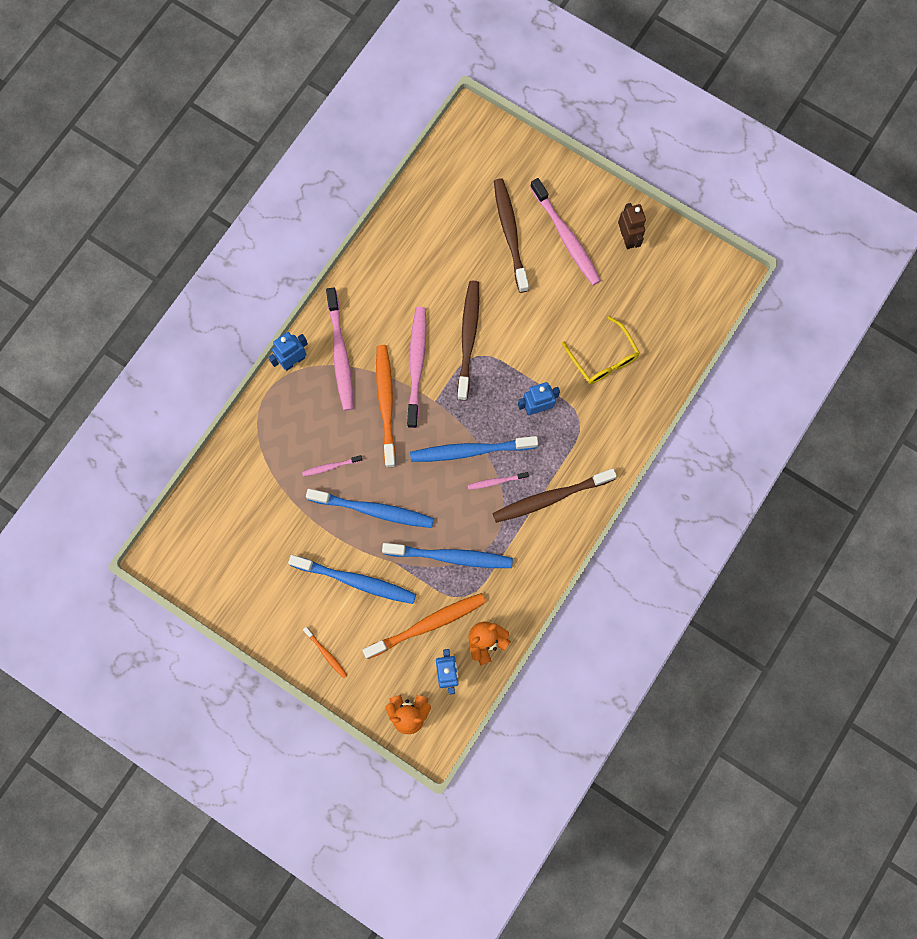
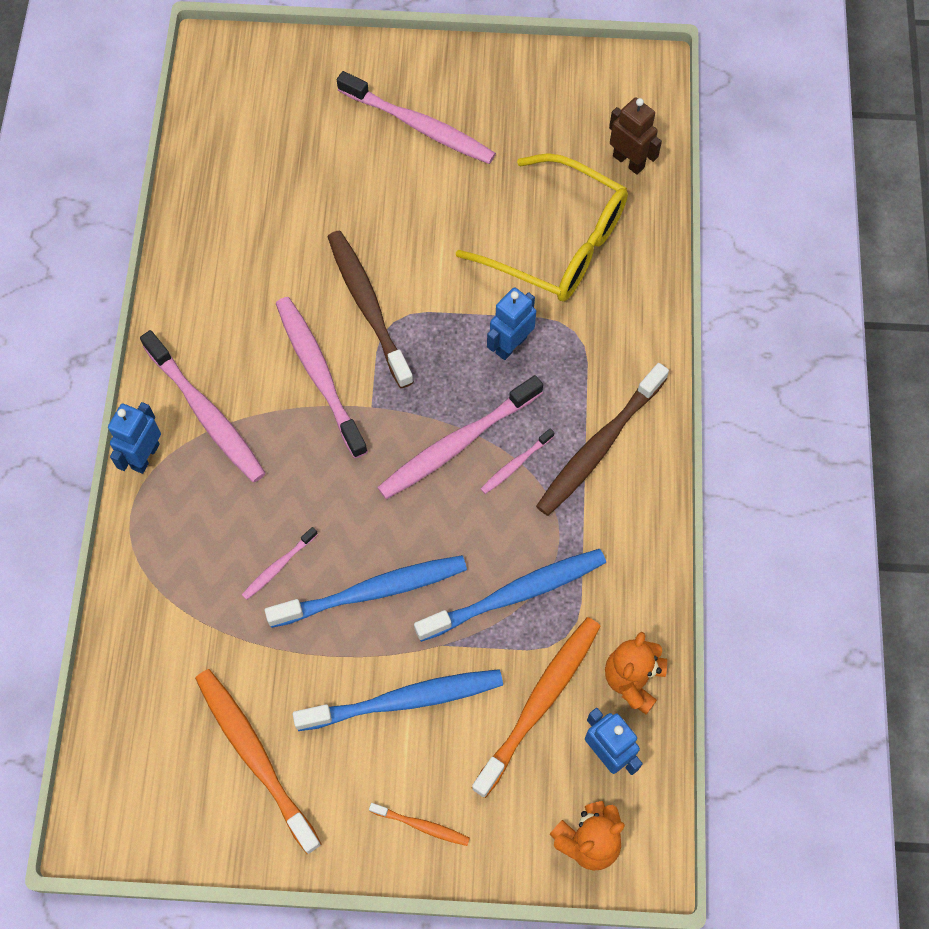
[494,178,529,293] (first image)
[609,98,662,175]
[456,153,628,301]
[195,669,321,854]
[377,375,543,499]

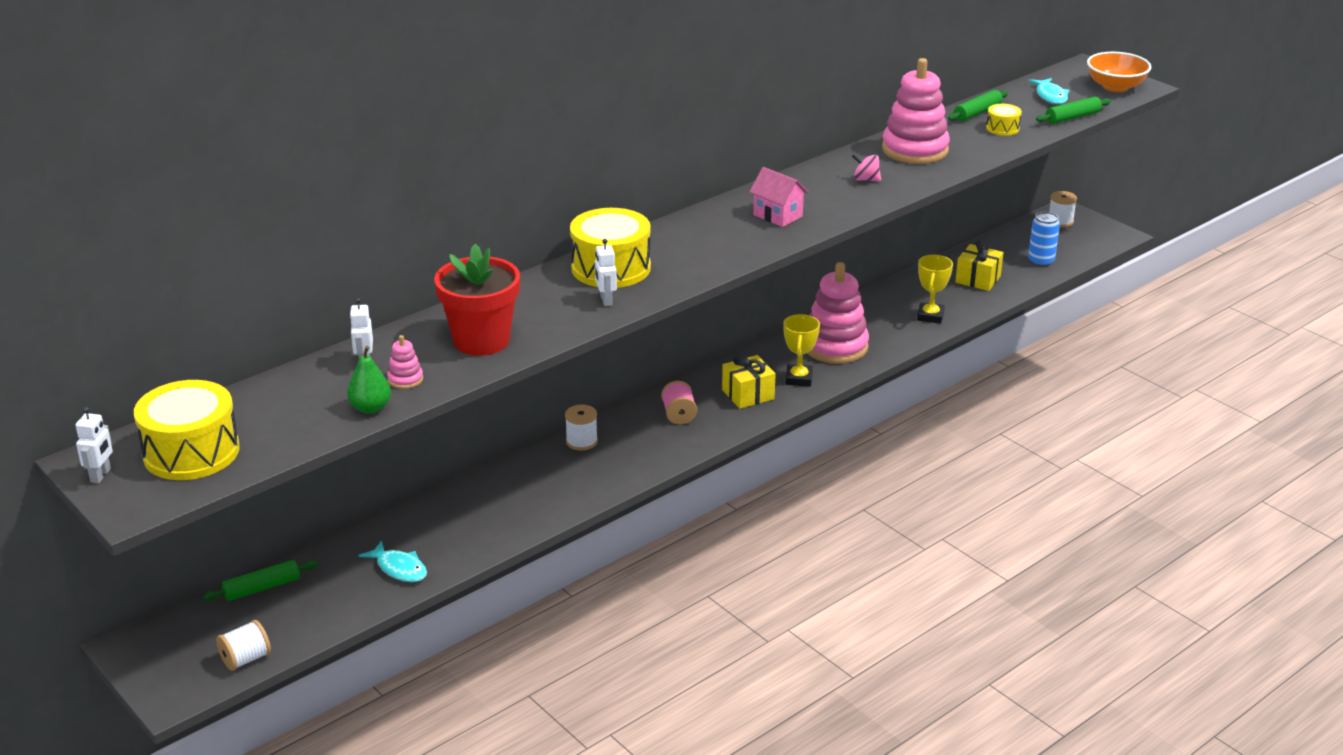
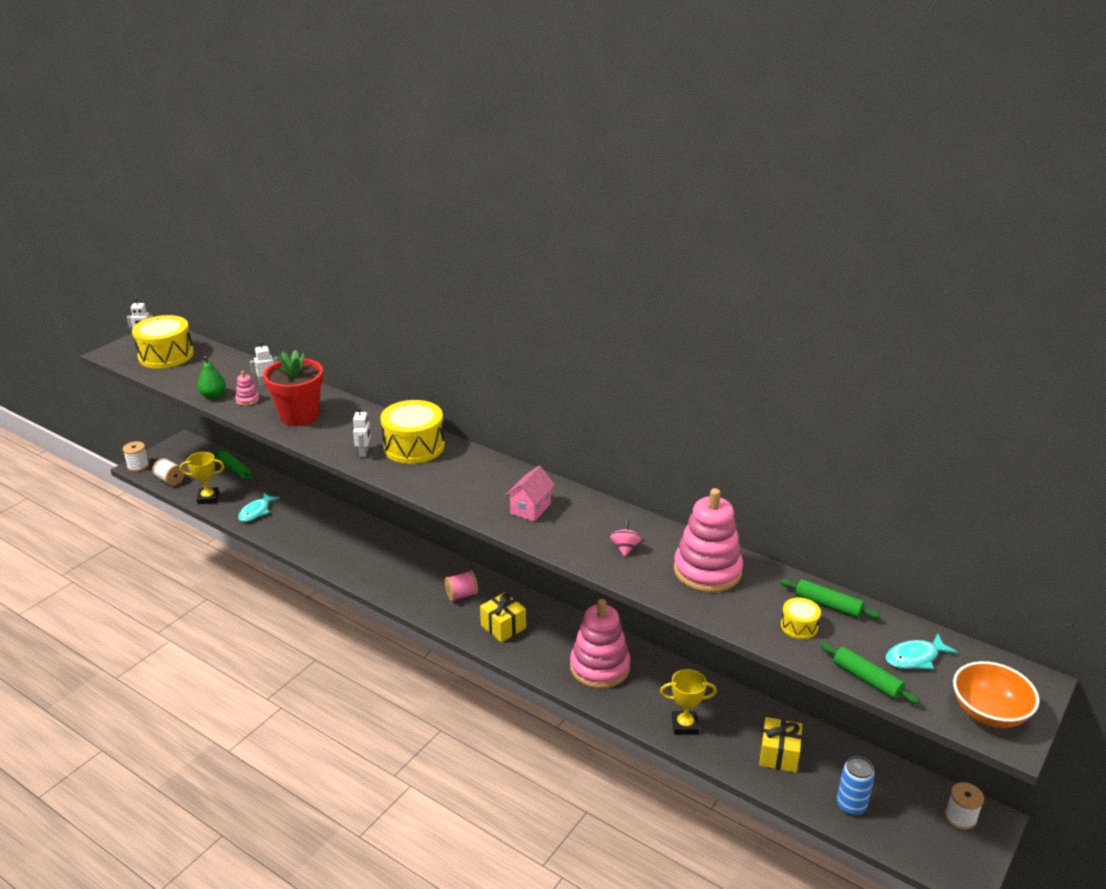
[353,407,371,457]
[180,452,225,504]
[123,441,149,472]

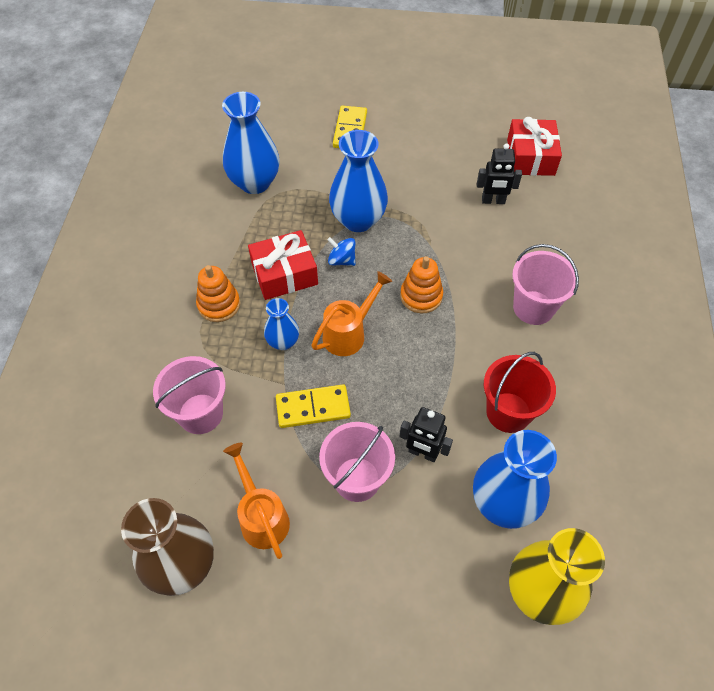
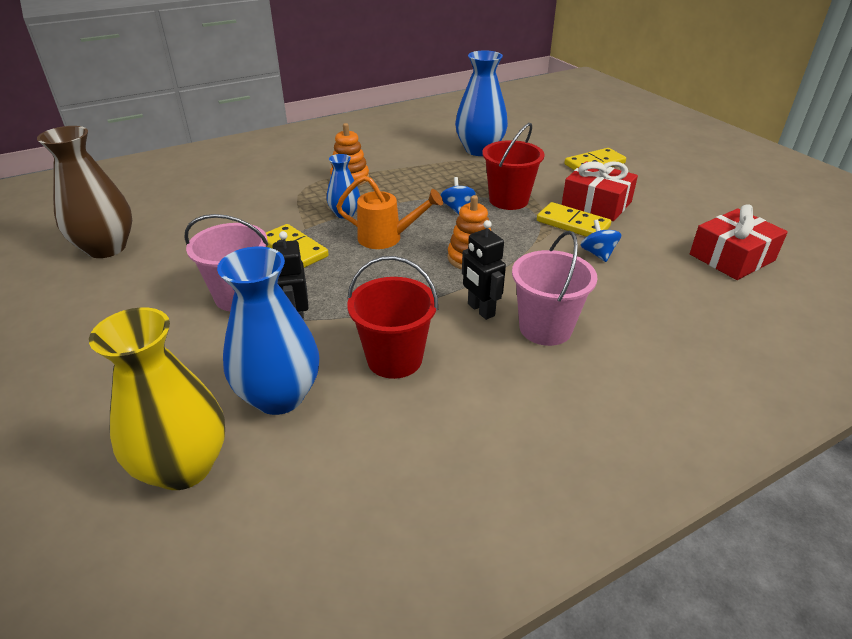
[482,123,545,210]
[462,220,506,320]
[562,161,638,221]
[153,356,226,434] (first image)
[223,443,290,559] (first image)
[537,202,611,237]
[580,219,621,262]

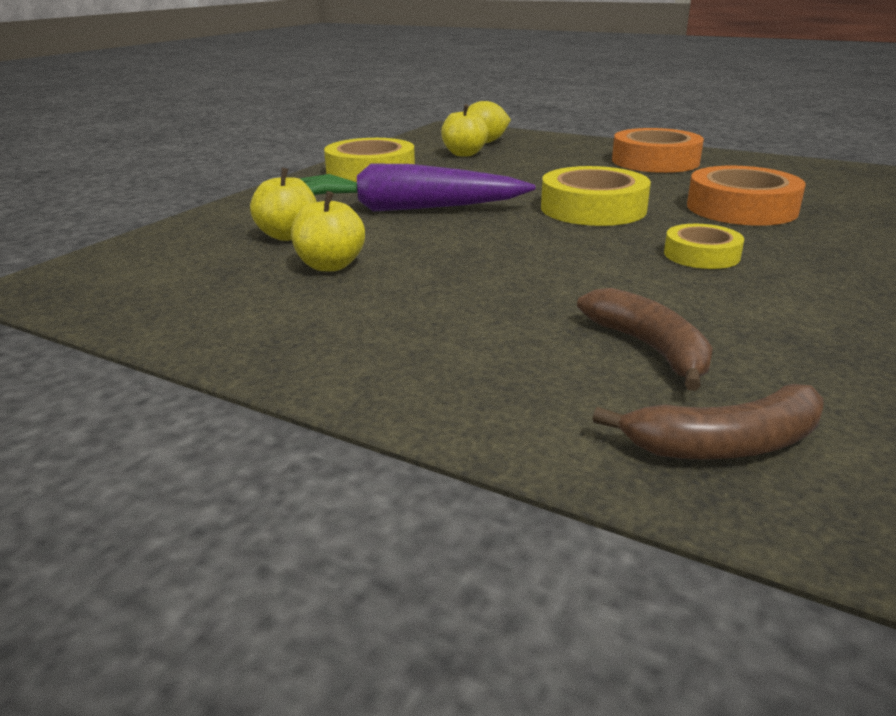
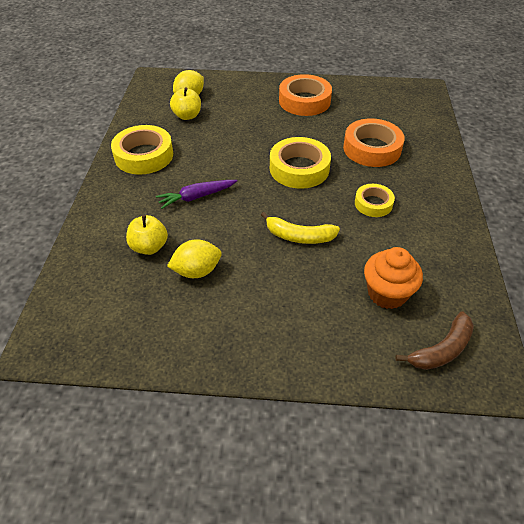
[156,180,237,209]
[167,239,221,278]
[364,247,423,309]
[261,212,340,244]

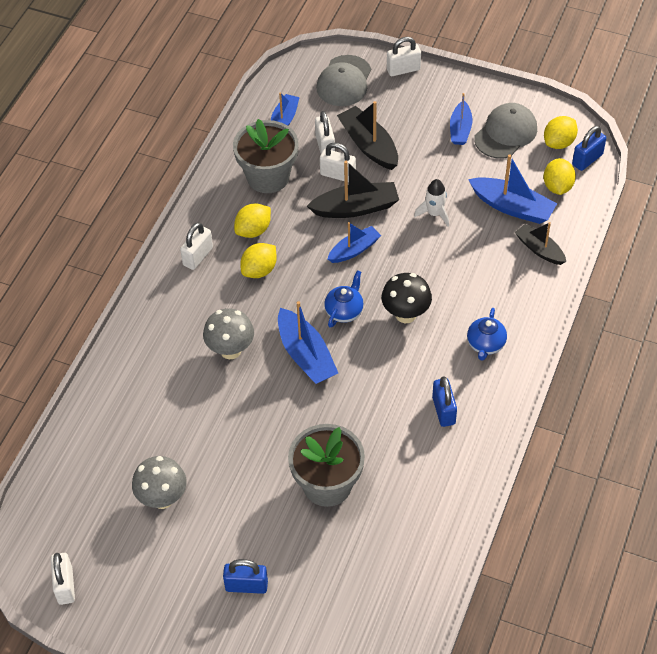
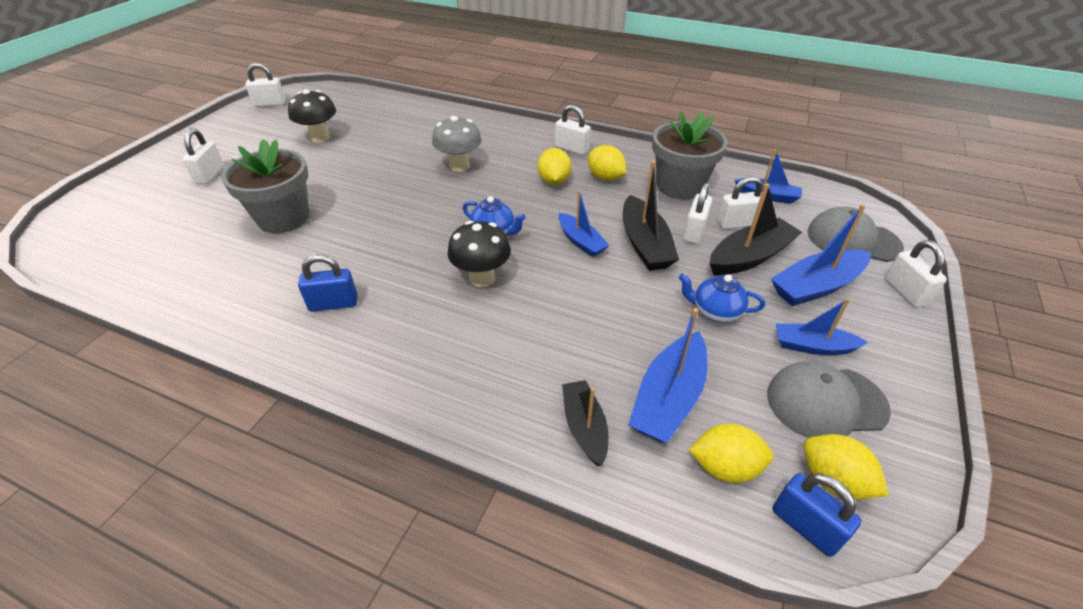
[767,361,891,438]
[414,179,449,227] (first image)
[562,380,608,466]
[537,148,571,185]
[771,204,871,306]
[679,273,765,323]
[288,89,336,142]
[183,128,224,184]

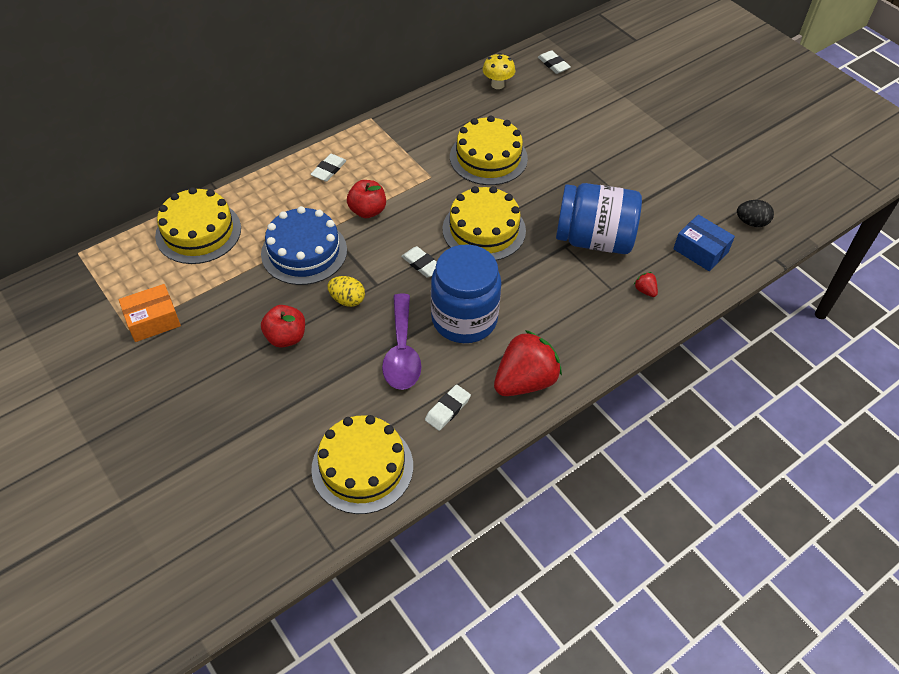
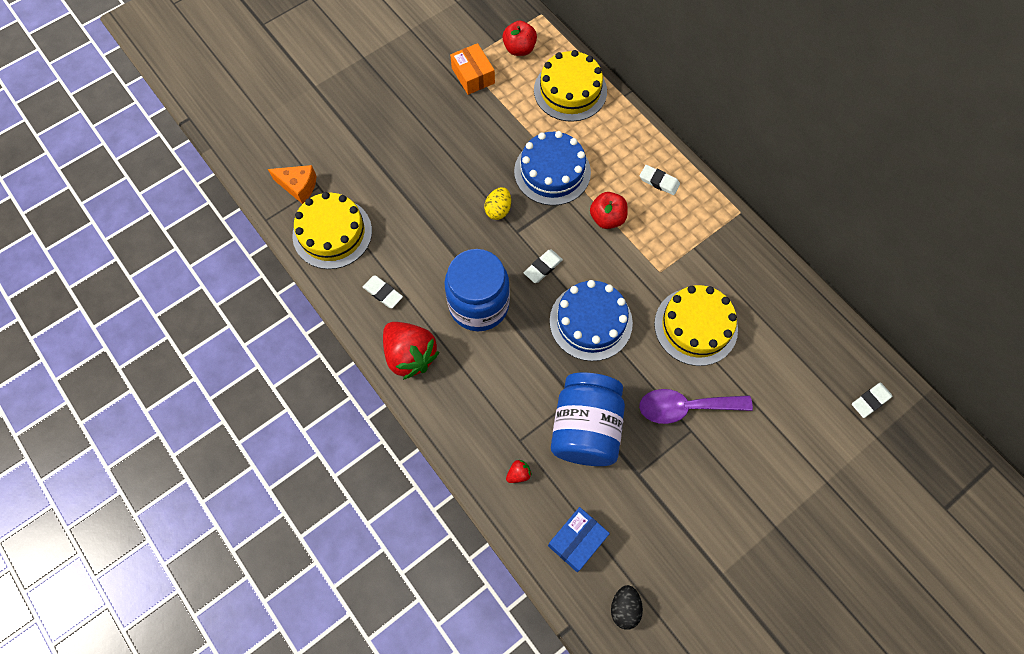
[482,53,515,89] (first image)
[550,280,633,361]
[639,389,753,424]
[503,20,537,56]
[268,165,316,204]

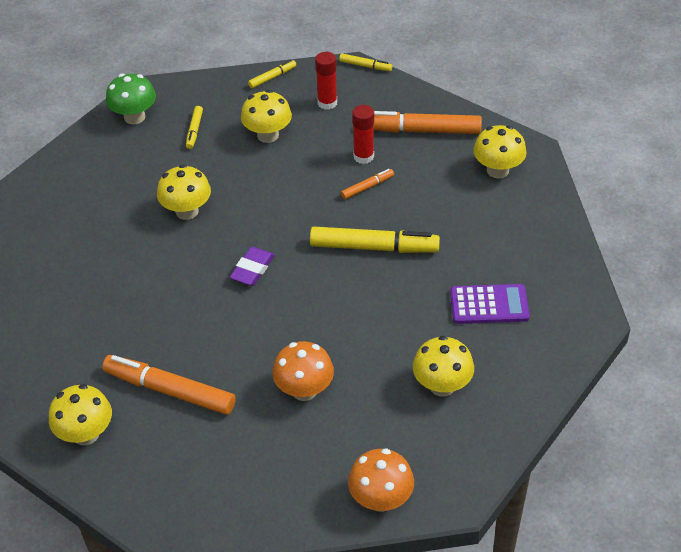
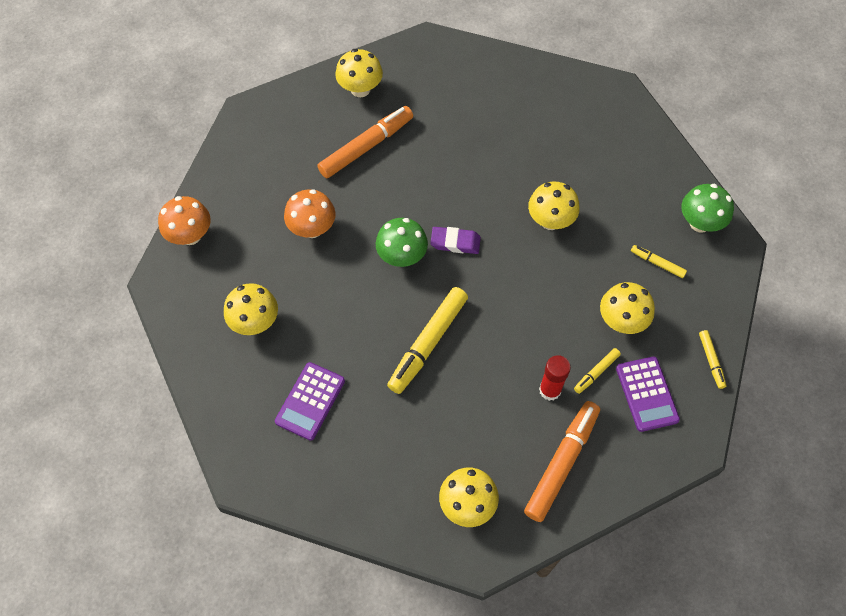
[616,356,680,432]
[574,348,621,394]
[341,169,394,199] (first image)
[430,227,481,254]
[376,218,428,267]

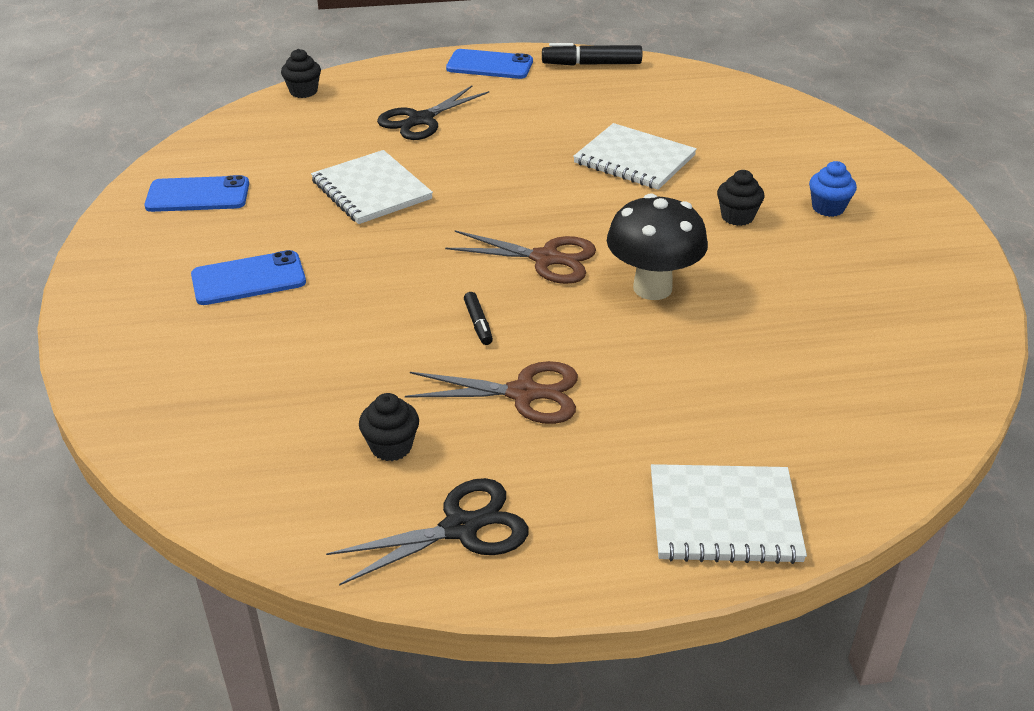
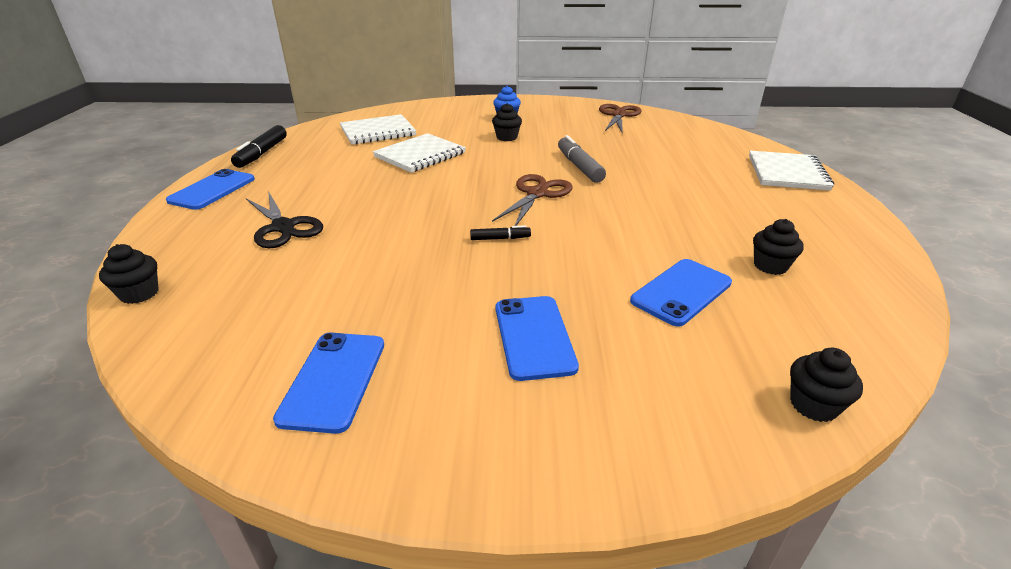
[340,114,416,145]
[558,135,606,183]
[470,225,531,240]
[599,104,641,134]
[326,478,529,586] (first image)
[630,259,732,327]
[790,348,863,422]

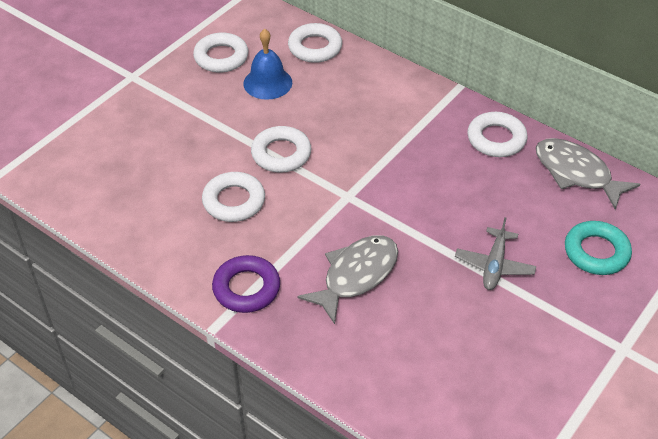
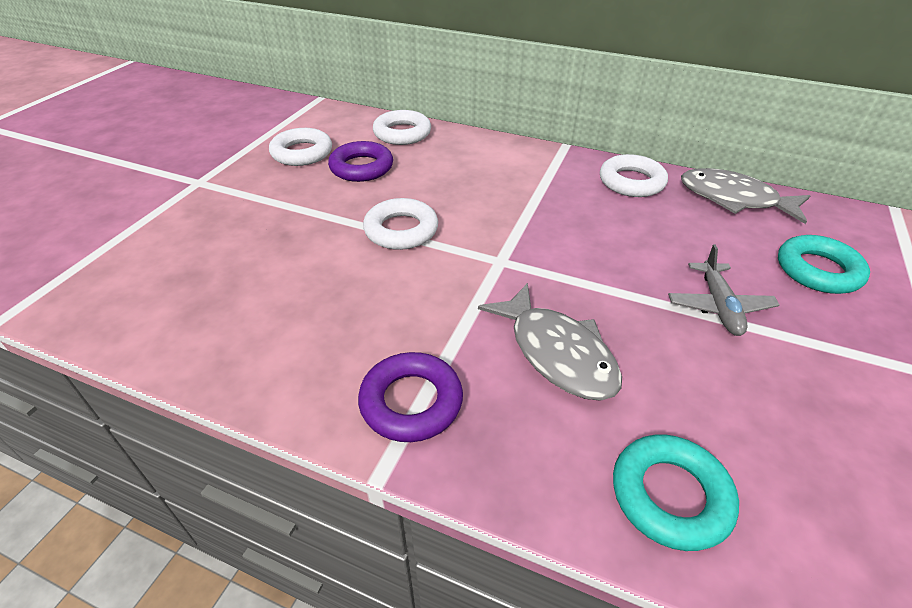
[328,141,393,182]
[202,172,265,222] (first image)
[478,283,622,400]
[613,434,739,551]

